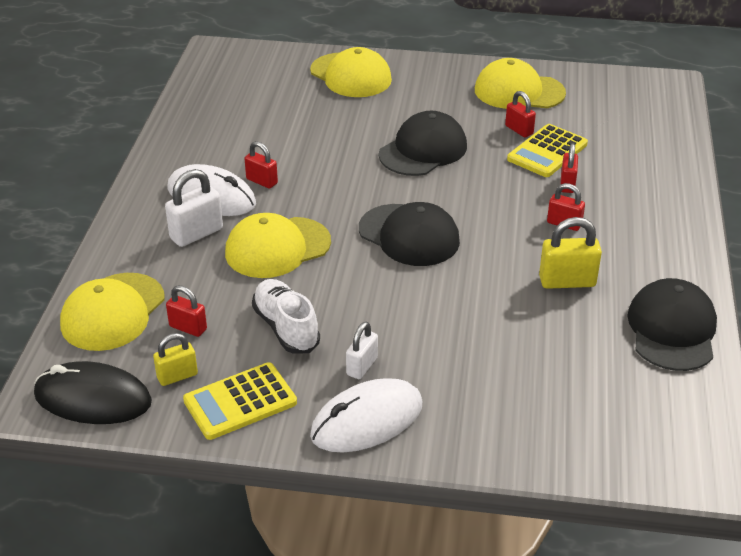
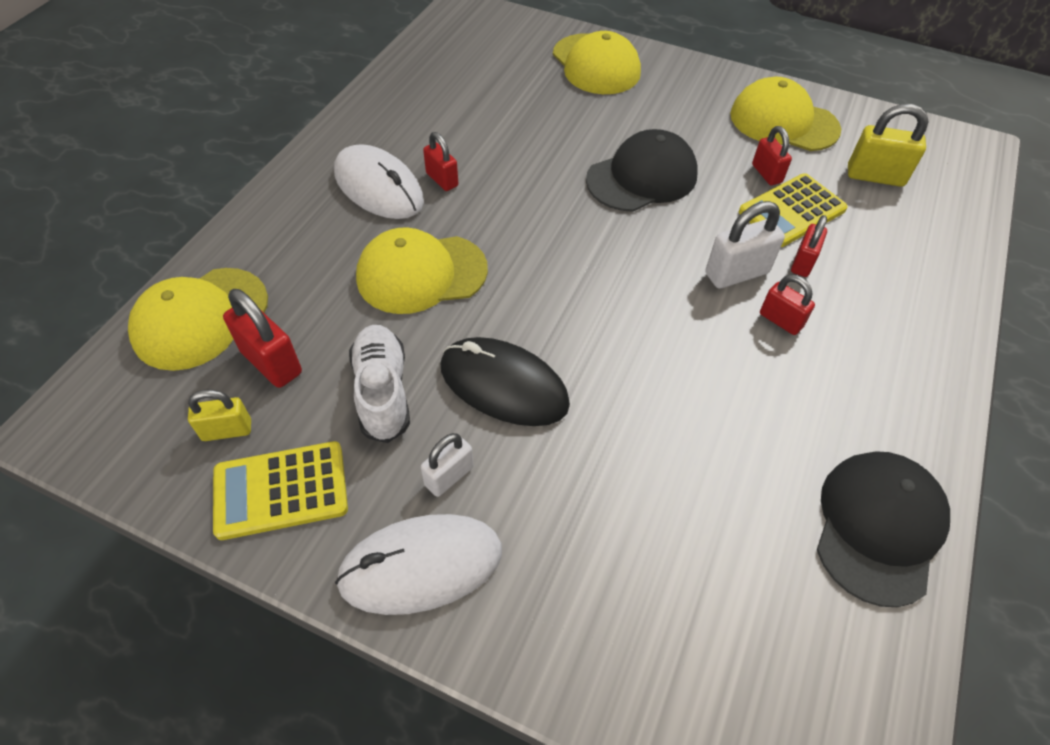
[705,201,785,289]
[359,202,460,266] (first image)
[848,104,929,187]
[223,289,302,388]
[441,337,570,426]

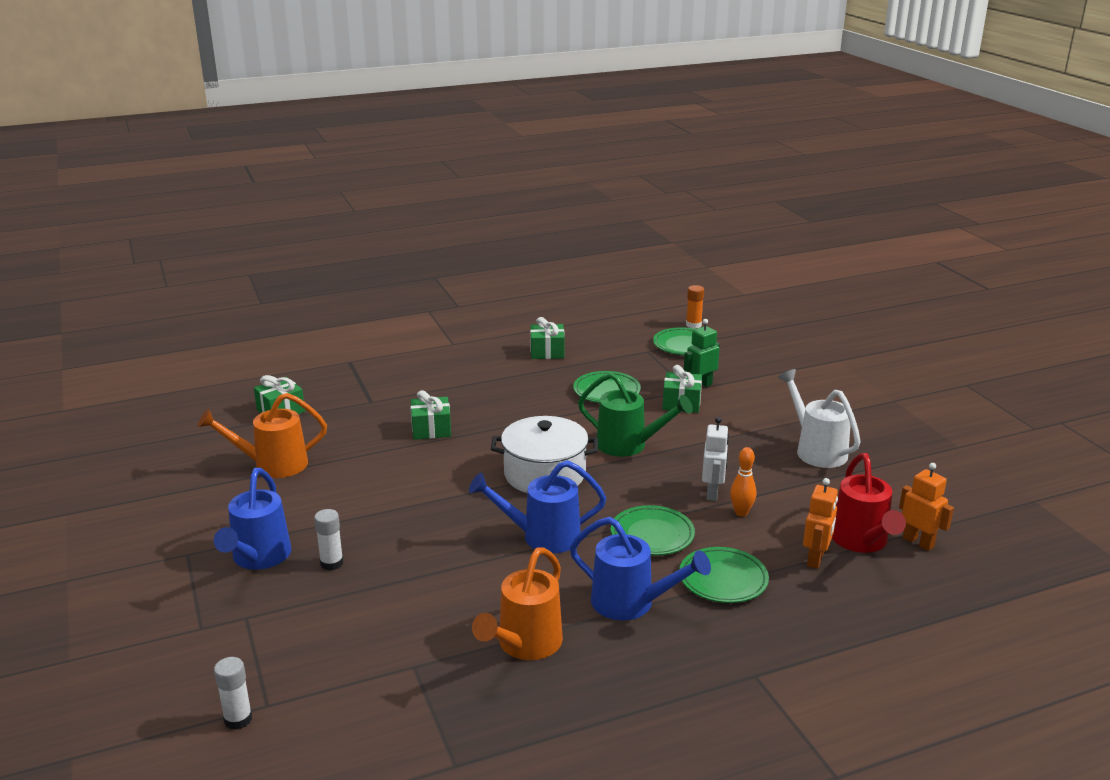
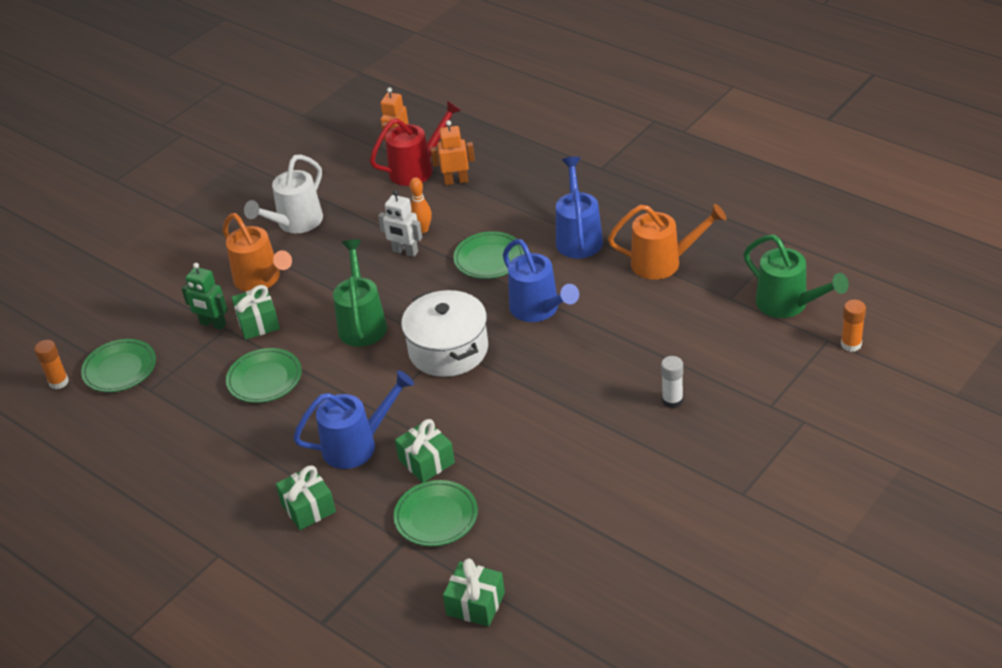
[276,466,336,530]
[223,213,292,292]
[378,190,422,257]
[293,370,414,469]
[394,480,478,546]
[841,300,866,352]
[744,235,849,318]

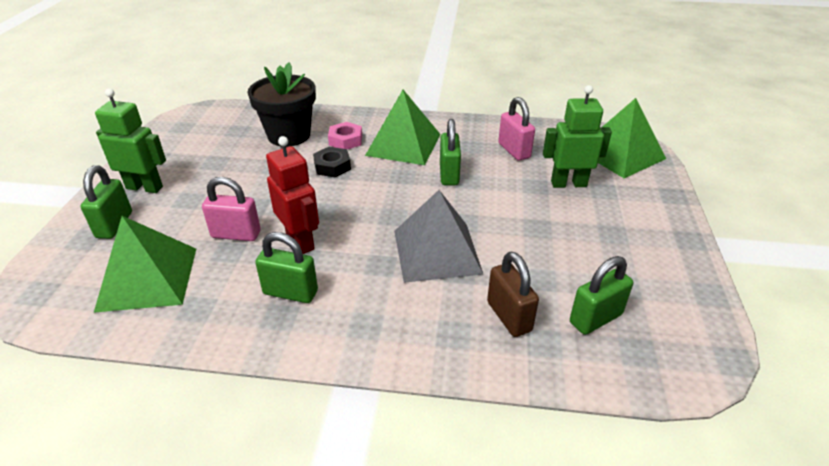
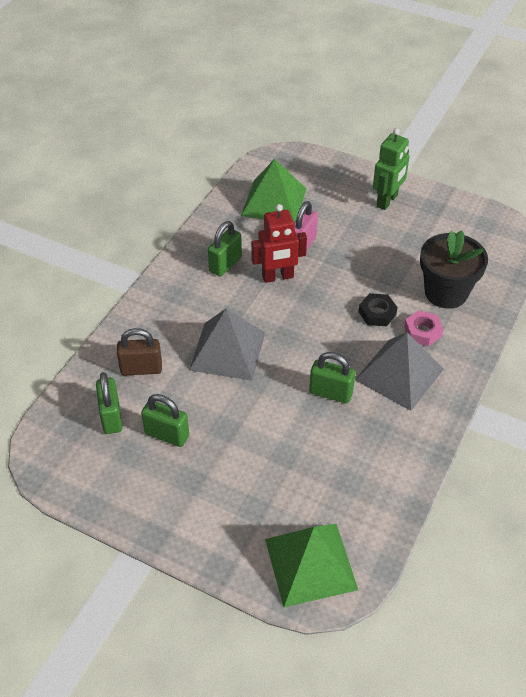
[543,85,612,188] (first image)
[355,332,444,411]
[498,97,535,161] (first image)
[141,394,189,447]

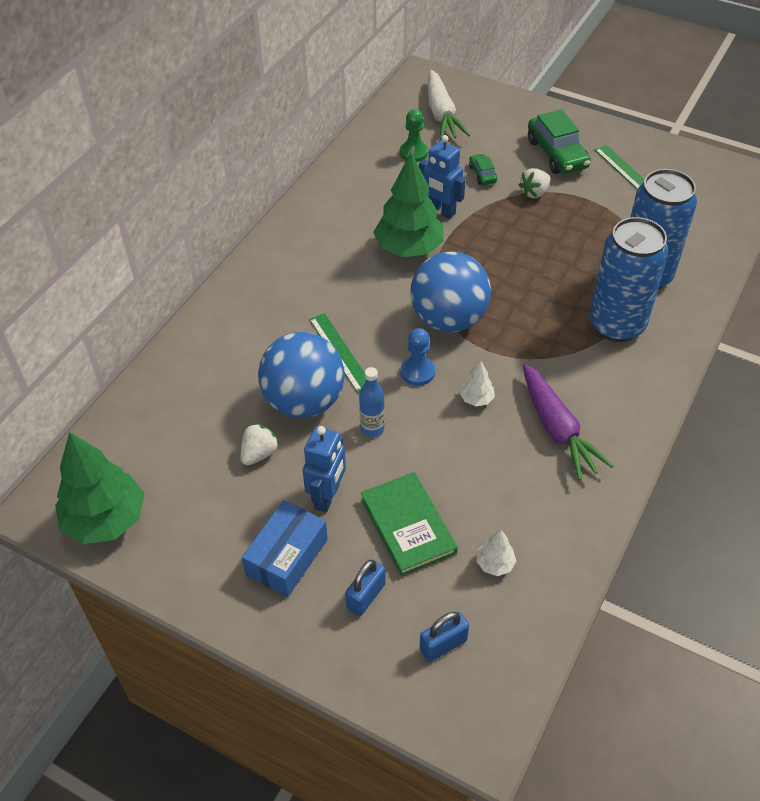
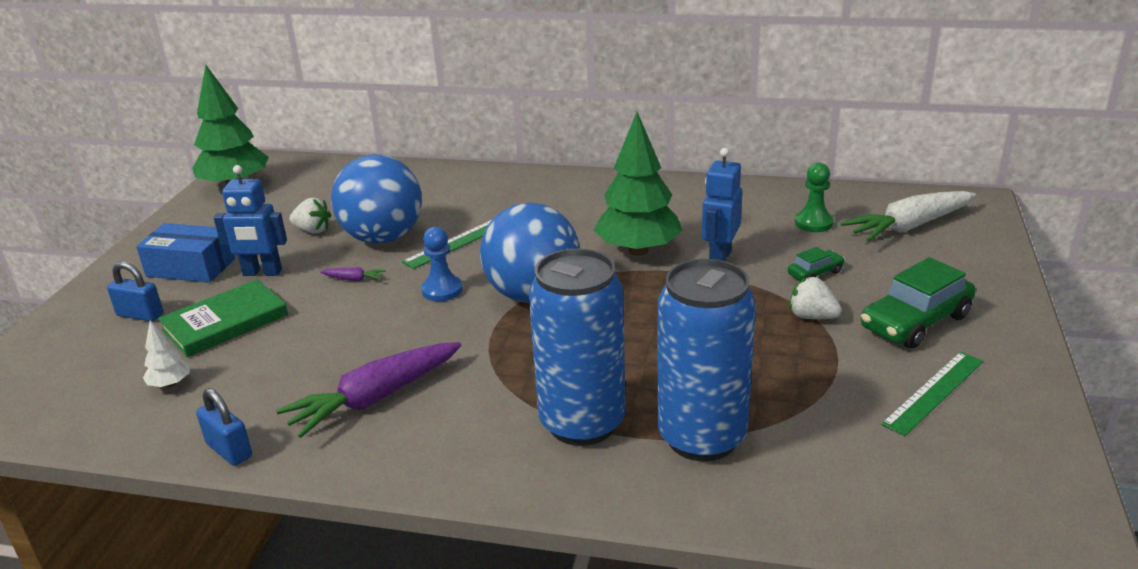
[460,361,495,406] (first image)
[320,267,386,281]
[196,388,252,466]

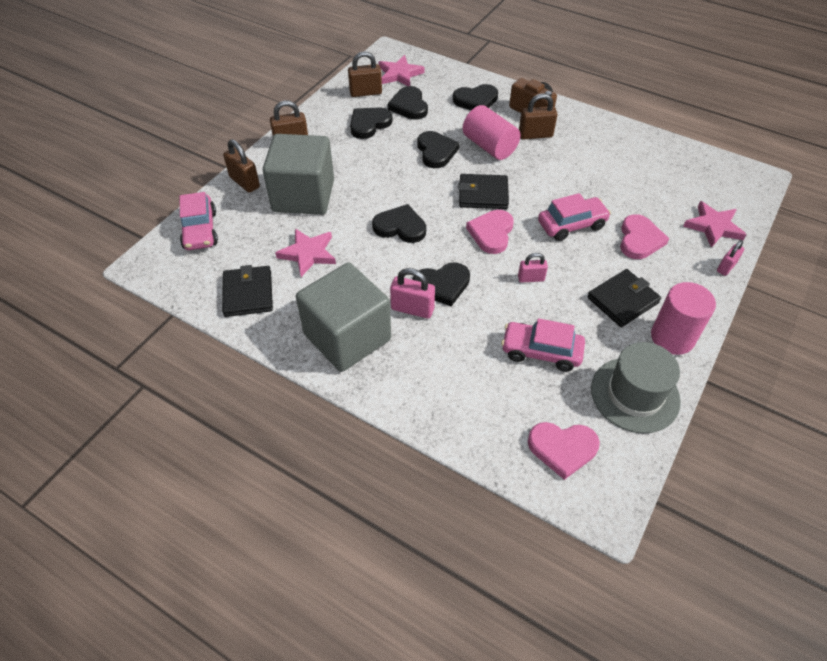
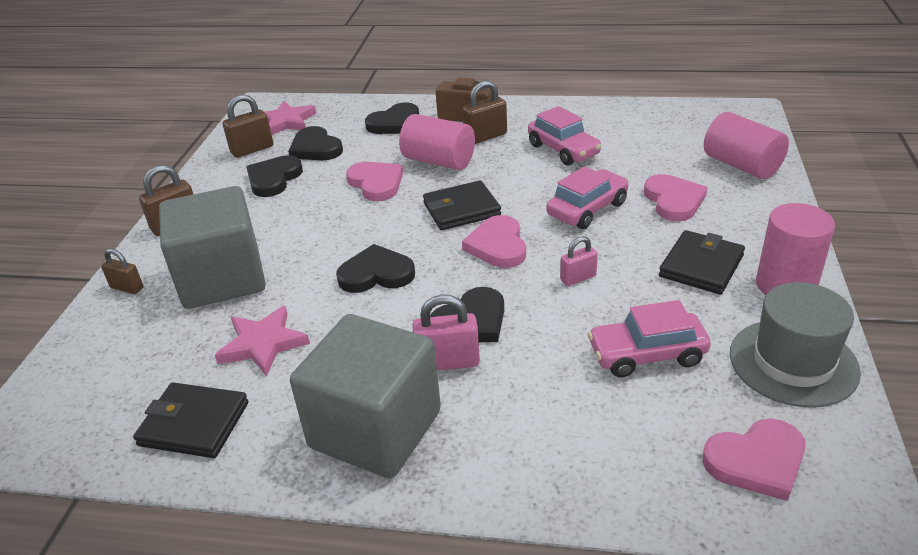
[346,162,403,201]
[101,249,144,294]
[528,106,602,166]
[704,112,789,179]
[717,240,744,276] (first image)
[133,382,249,458]

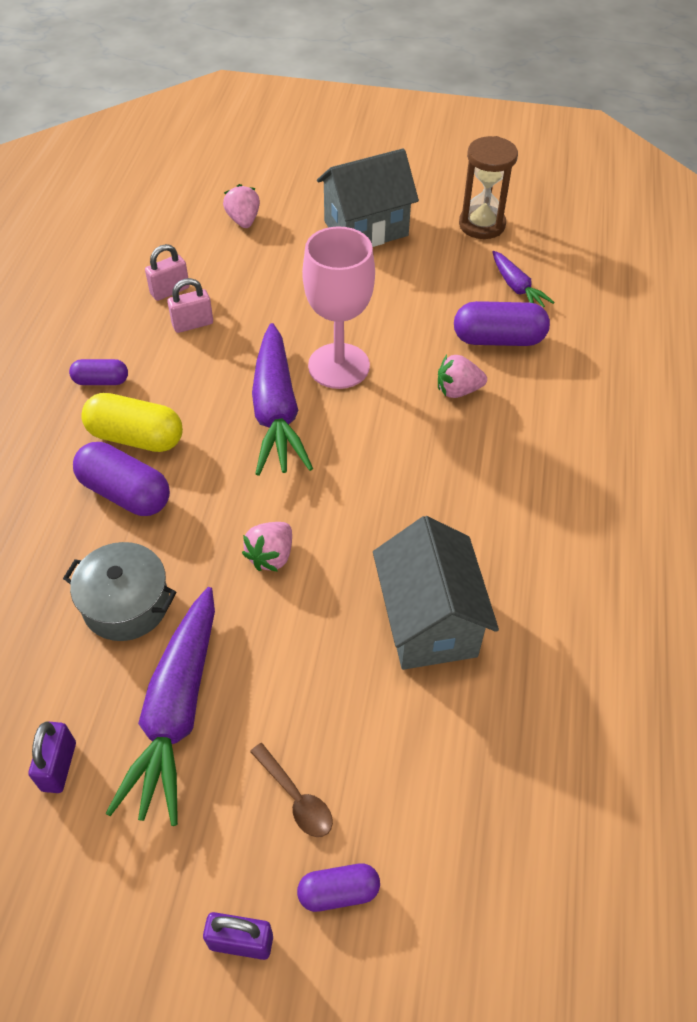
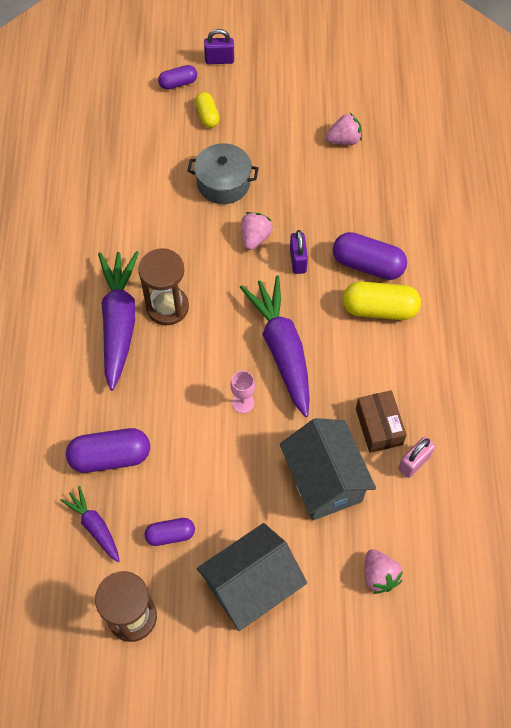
[230,371,255,413]
[356,390,407,453]
[326,113,362,145]
[144,518,195,546]
[280,418,376,521]
[187,143,259,204]
[98,251,139,390]
[290,230,308,274]
[195,92,220,128]
[138,248,189,325]

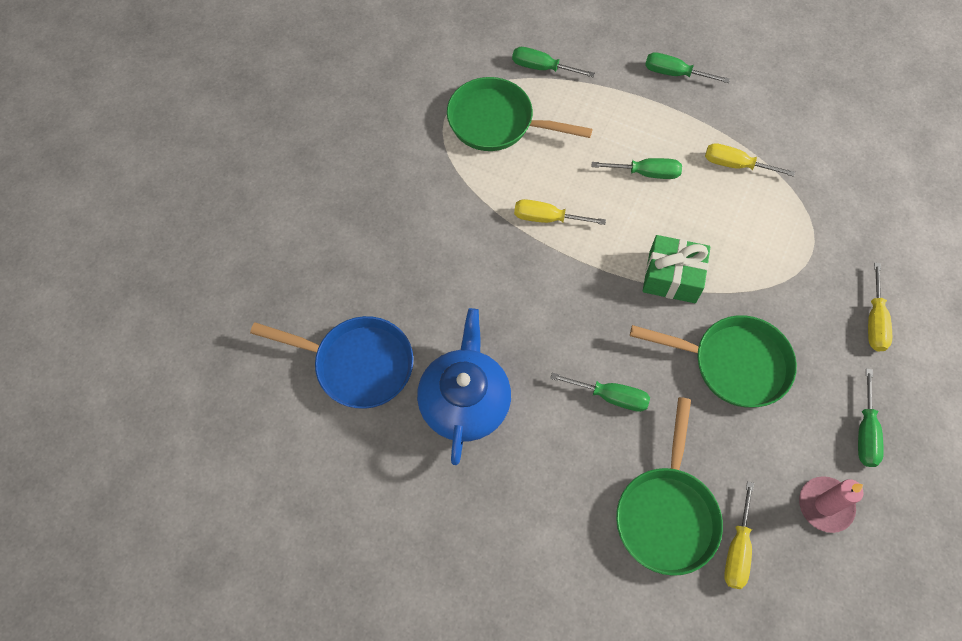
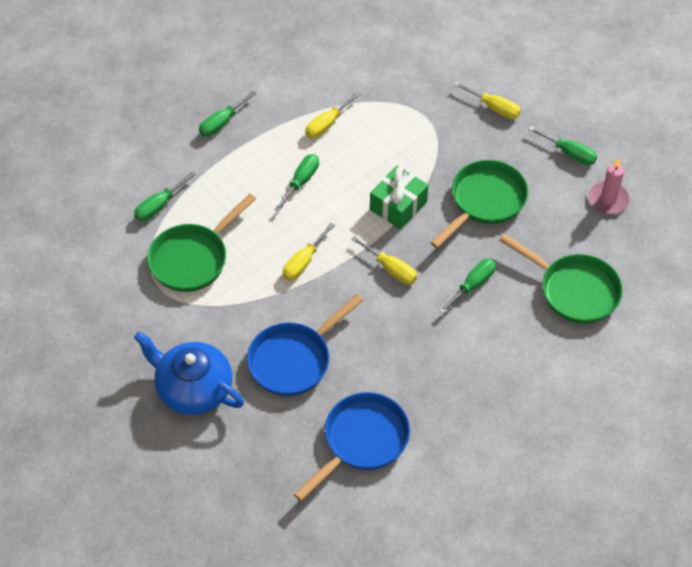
[134,331,244,415]
[351,236,417,285]
[247,294,364,396]

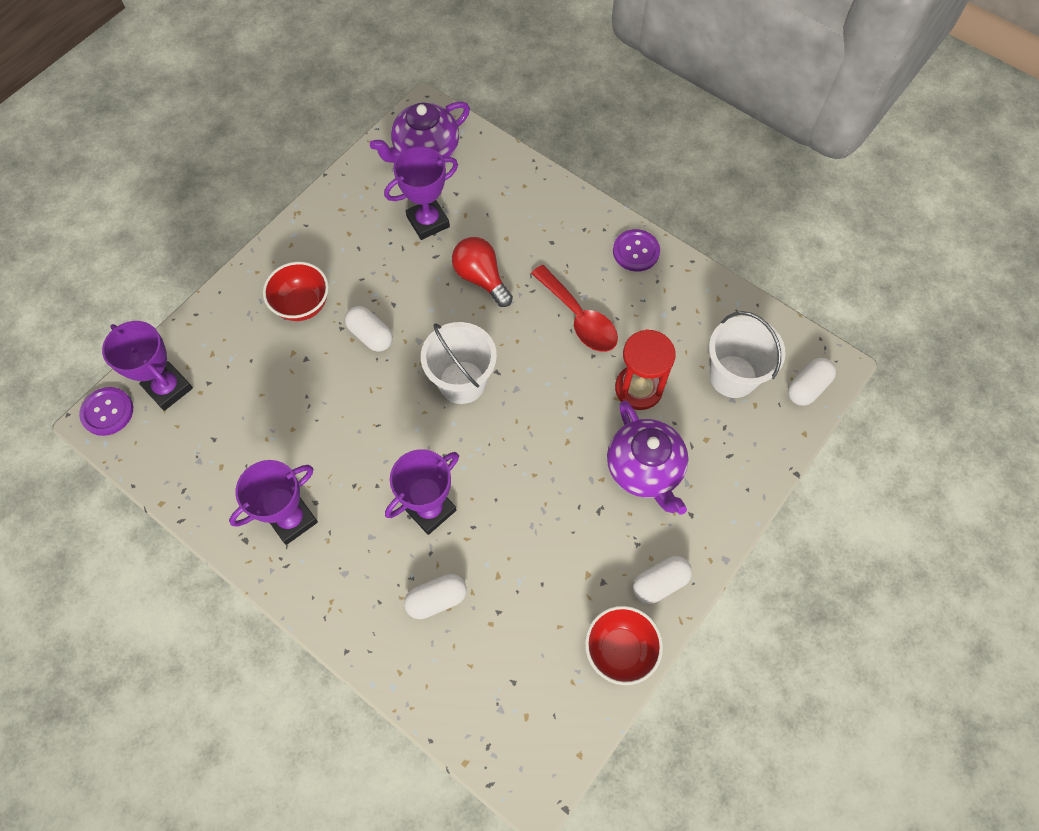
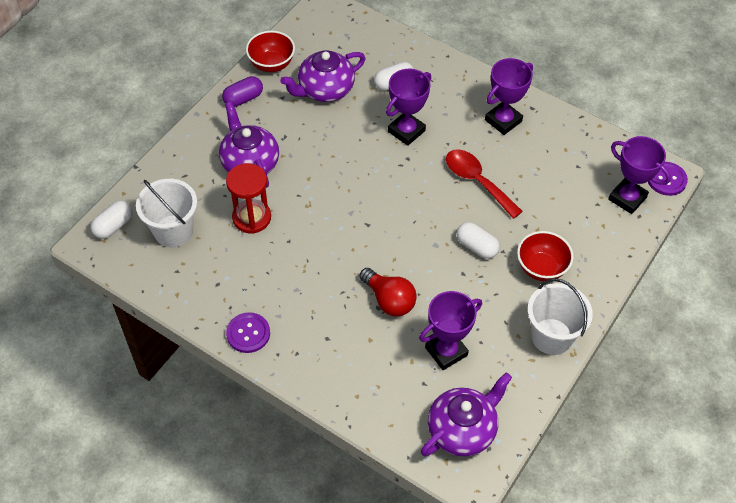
[446,149,523,219]
[527,278,593,355]
[222,76,263,107]
[280,50,365,102]

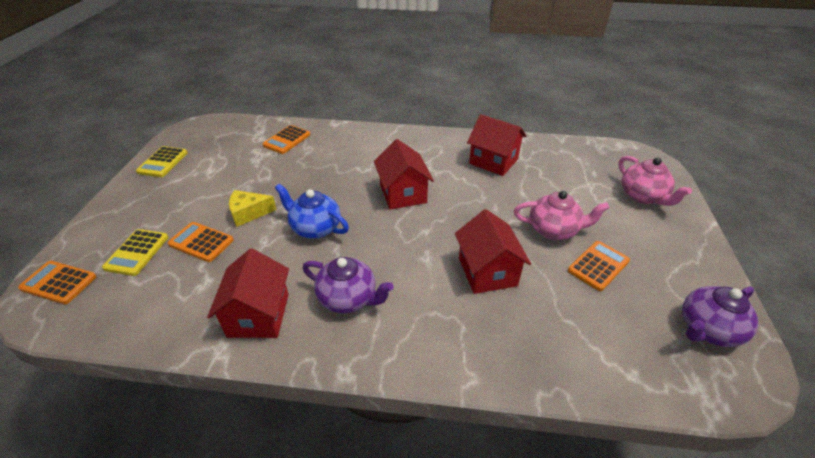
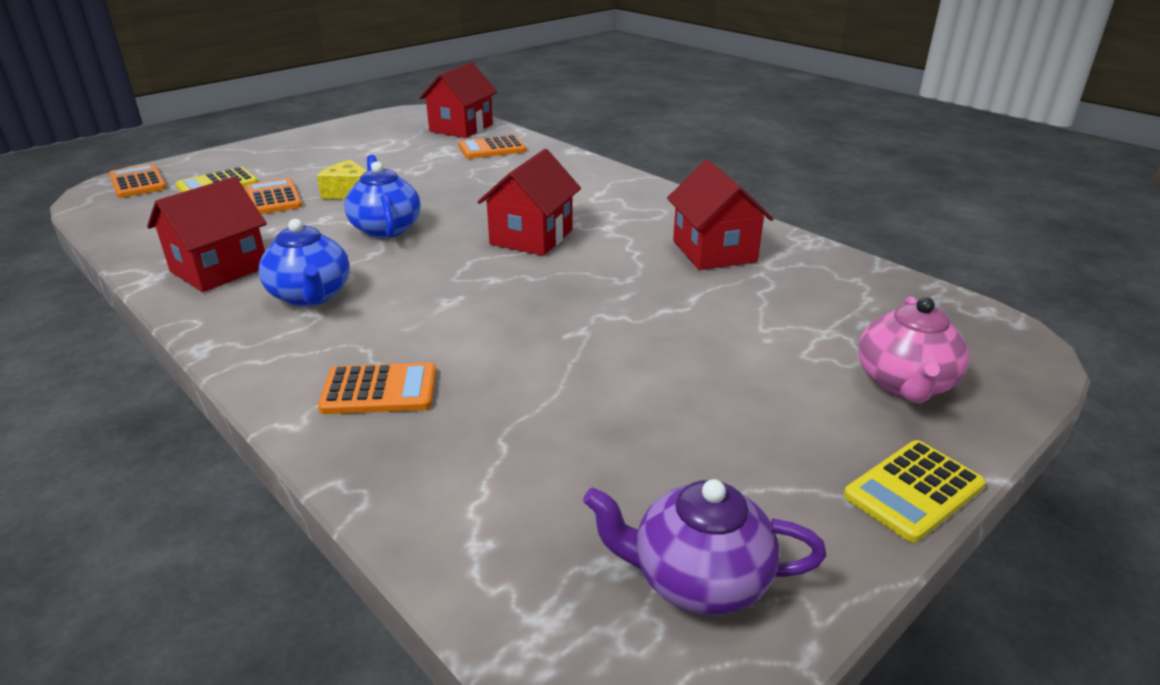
[844,440,986,543]
[514,191,610,240] (first image)
[419,62,497,138]
[318,363,436,414]
[259,219,350,306]

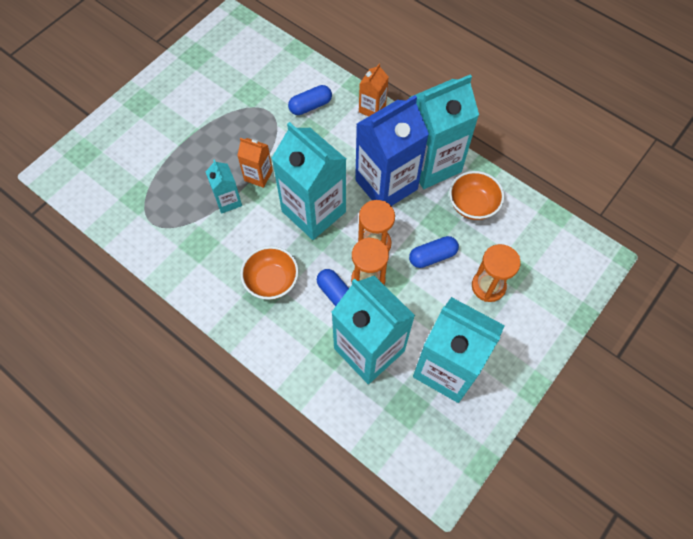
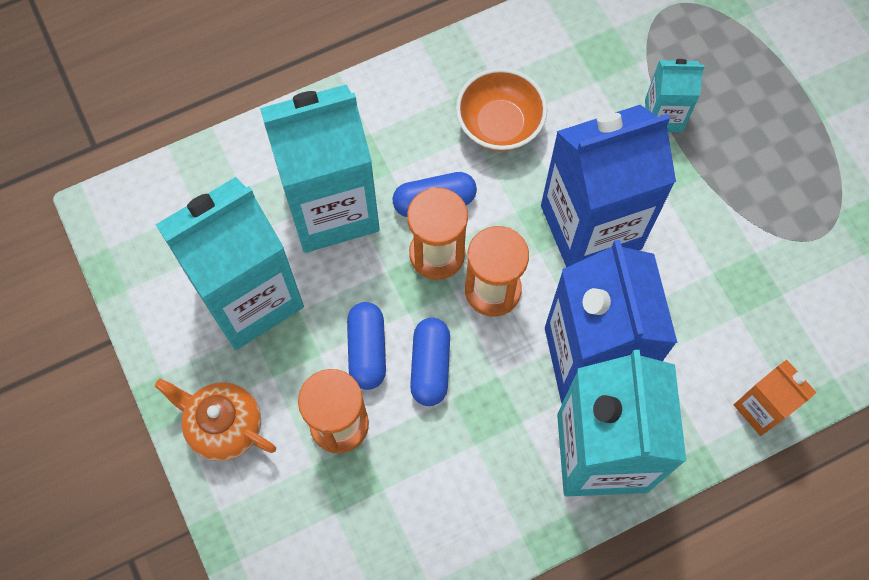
[347,302,386,390]
[541,105,676,267]
[237,138,273,188] (first image)
[449,171,504,220] (first image)
[155,379,276,461]

